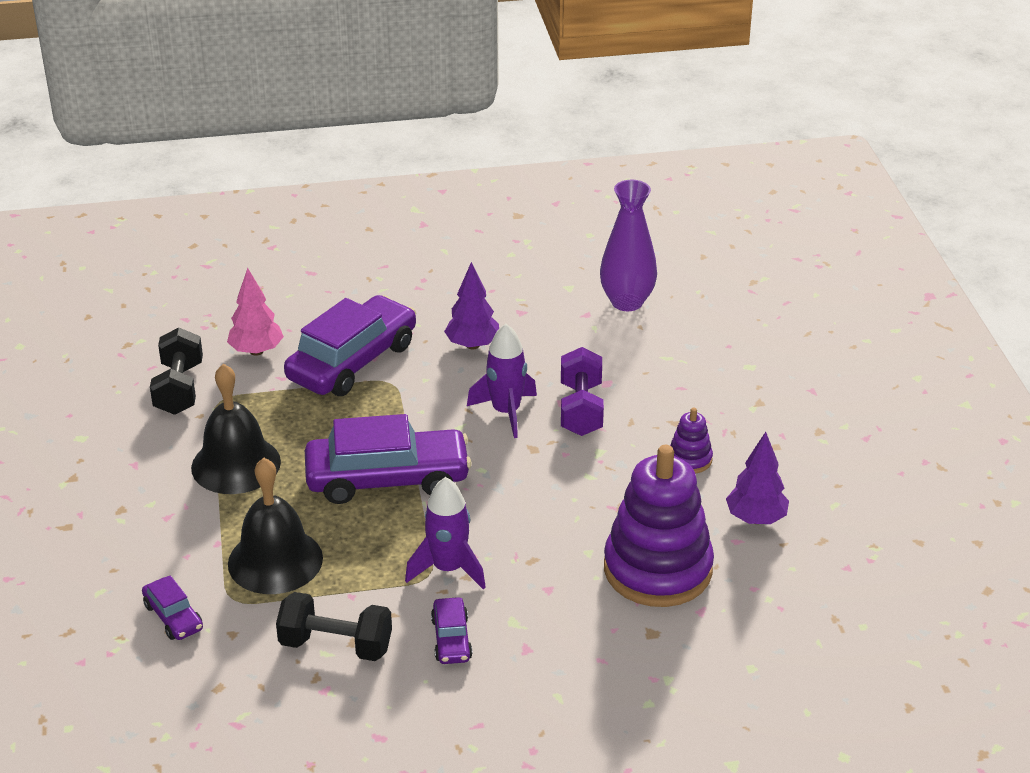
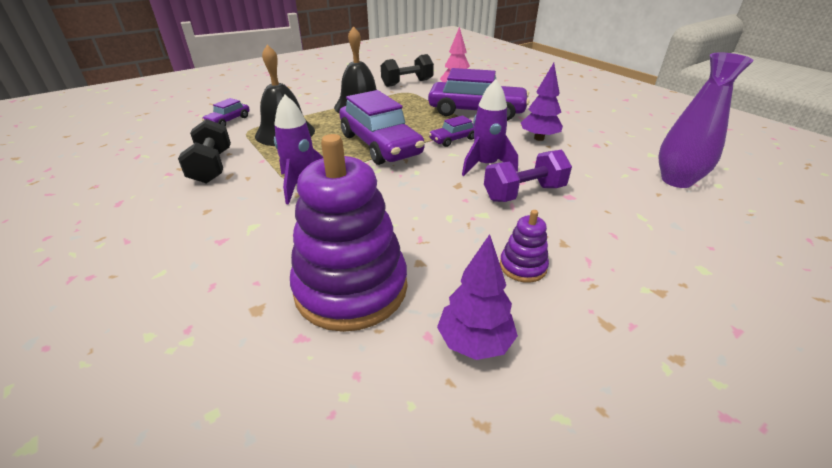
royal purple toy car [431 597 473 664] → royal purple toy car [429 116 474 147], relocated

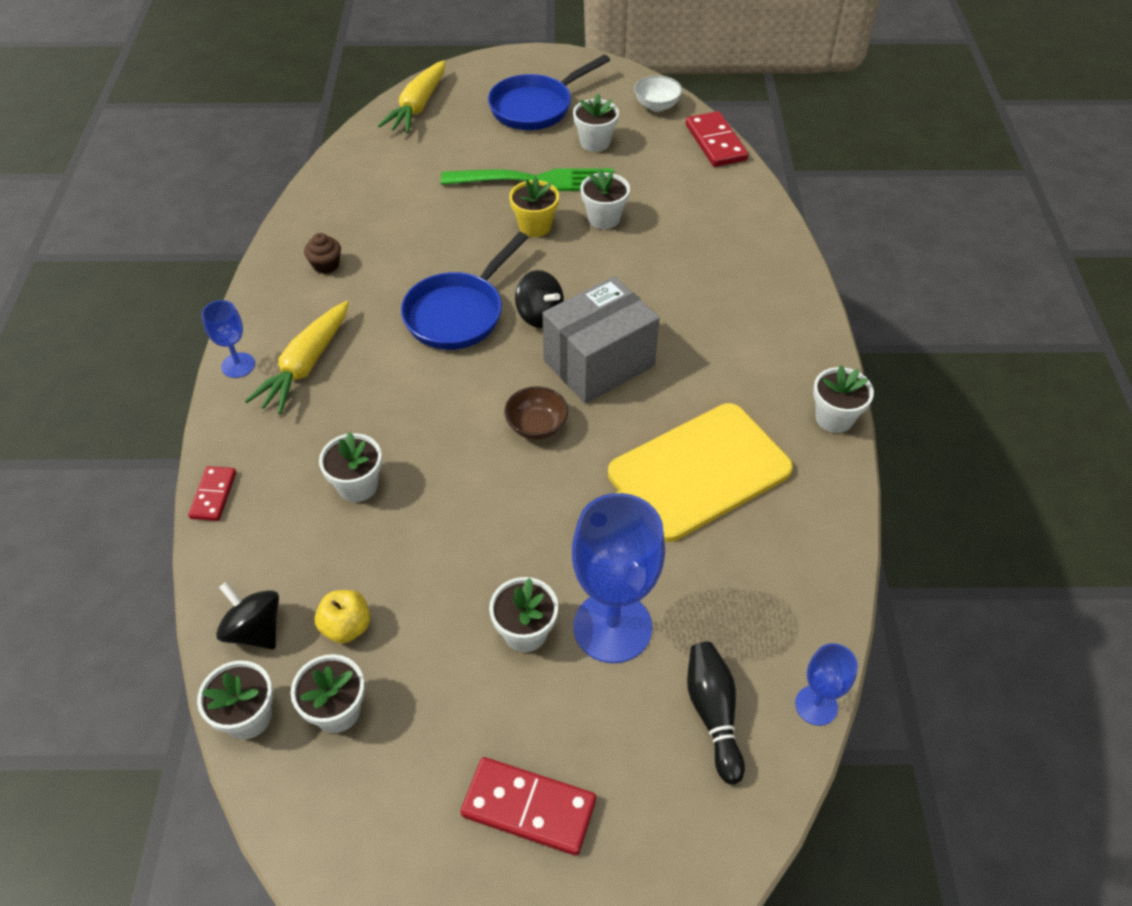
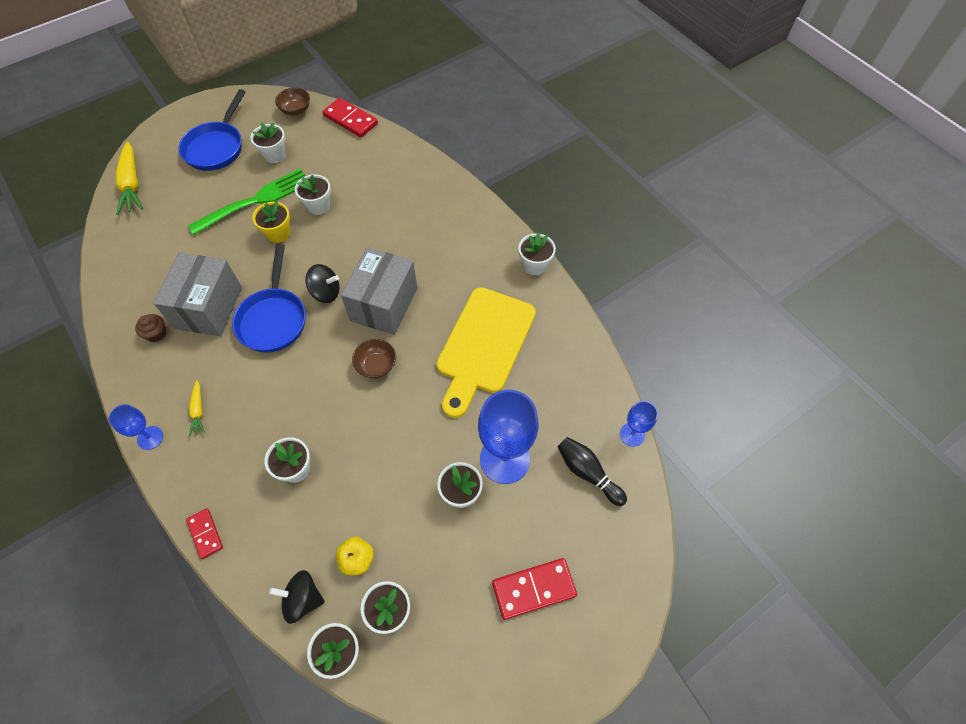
- → grey package [154 253 242 336]
pure white bowl [634 75 682 112] → russet bowl [275 88 310 116]
yellow root vegetable [245 301 349 415] → yellow root vegetable [189 380 205 436], x0.52

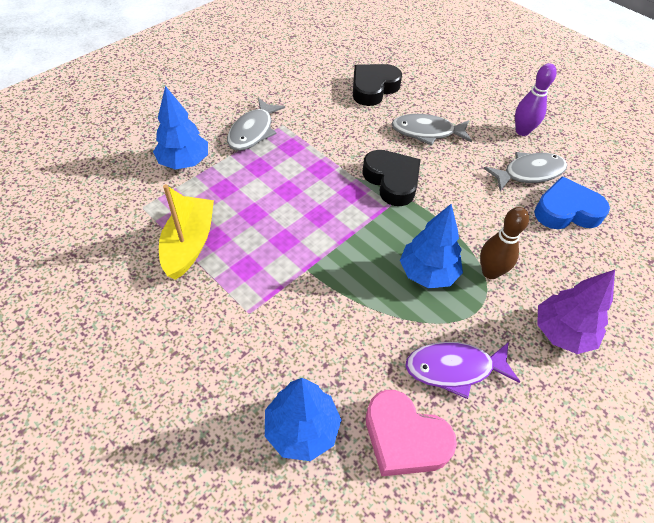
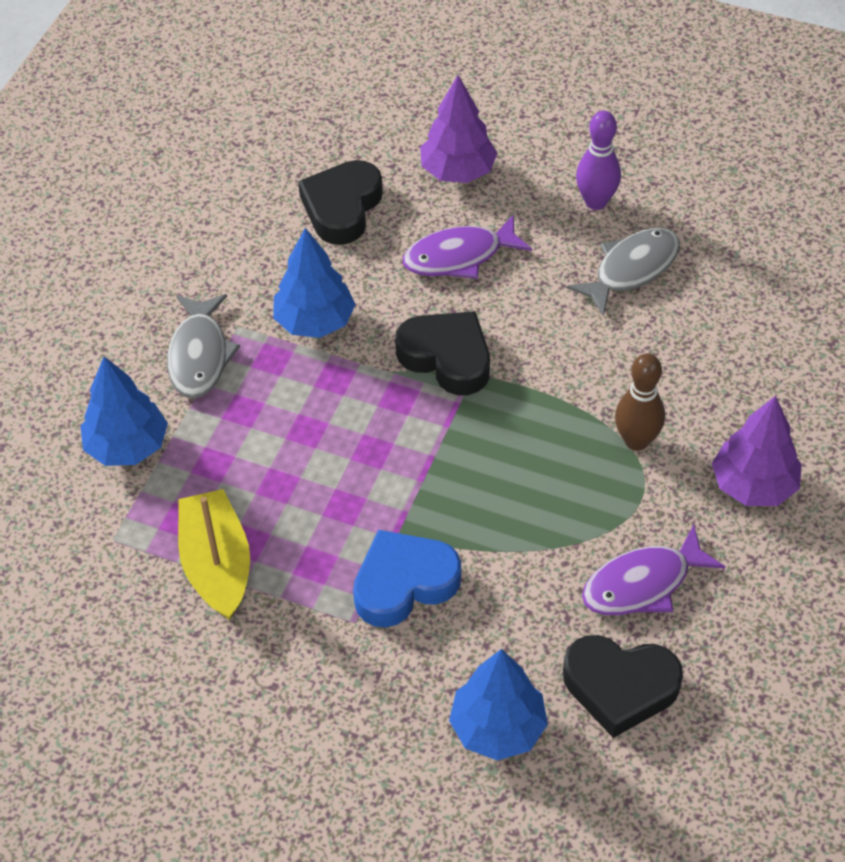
- → royal purple tree [420 75 498 183]
blue tree [400 204 463 288] → blue tree [273 228 356 338], relocated
blue heart [534 176 610 229] → blue heart [353 530 461 627], relocated
rosy heart [366 390 457 476] → black heart [563 635 683 738]
grey toy fish [392 114 472 146] → royal purple toy fish [403 214 532 279]

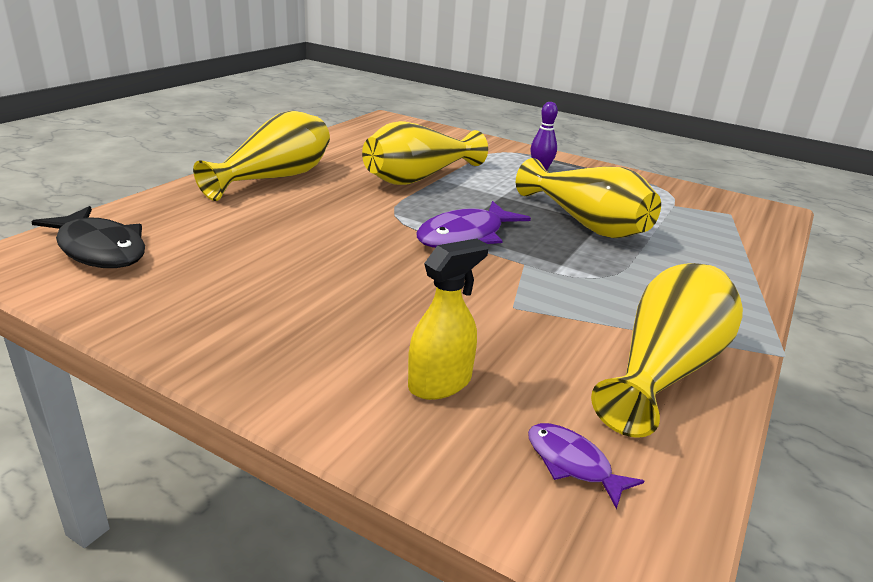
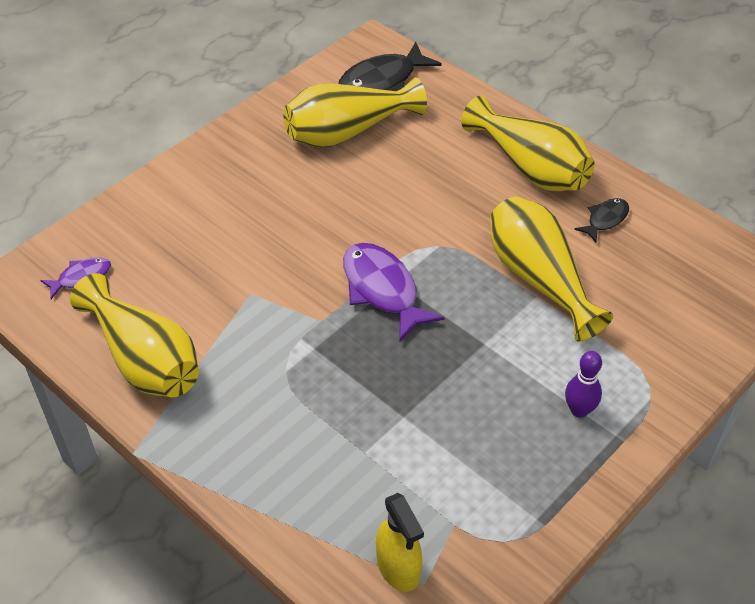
- → black toy fish [574 198 629 242]
yellow spray bottle [408 238 489 400] → yellow spray bottle [376 493 424 592], relocated
yellow vase [516 158 661 238] → yellow vase [283 77 427 148], relocated

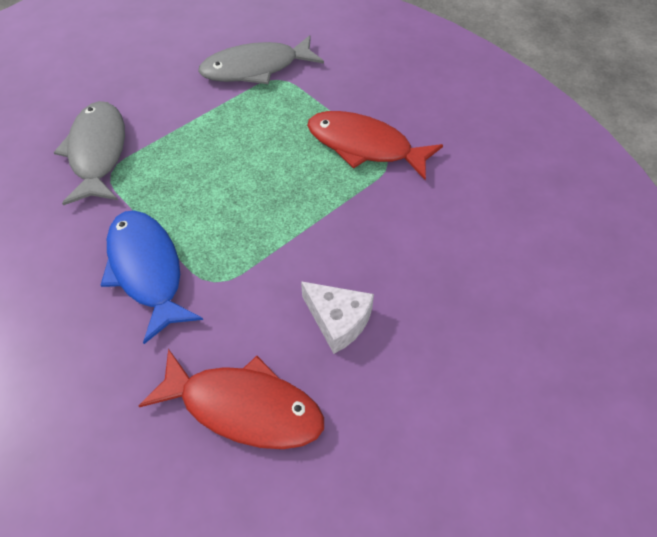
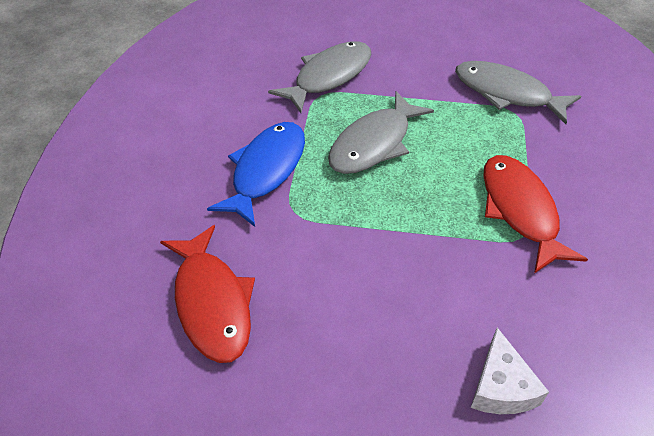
- → grey toy fish [328 91 434 174]
pure white piece of cheese [301 281 374 354] → pure white piece of cheese [471 328 549 414], relocated

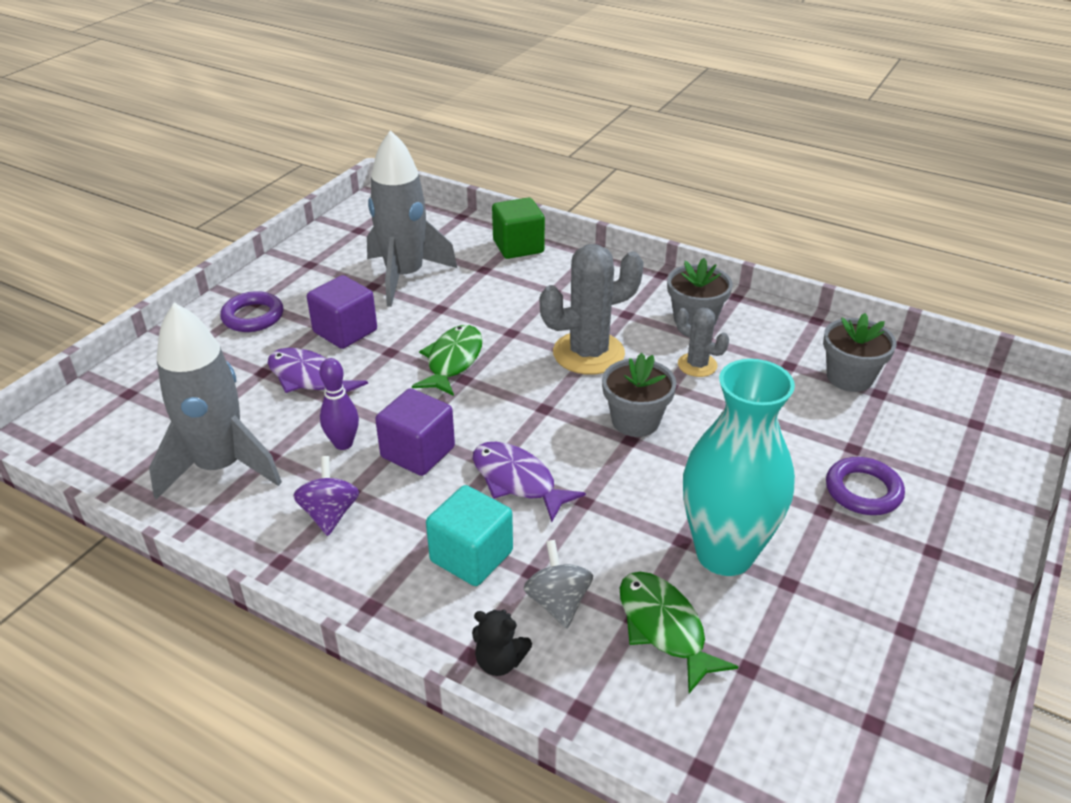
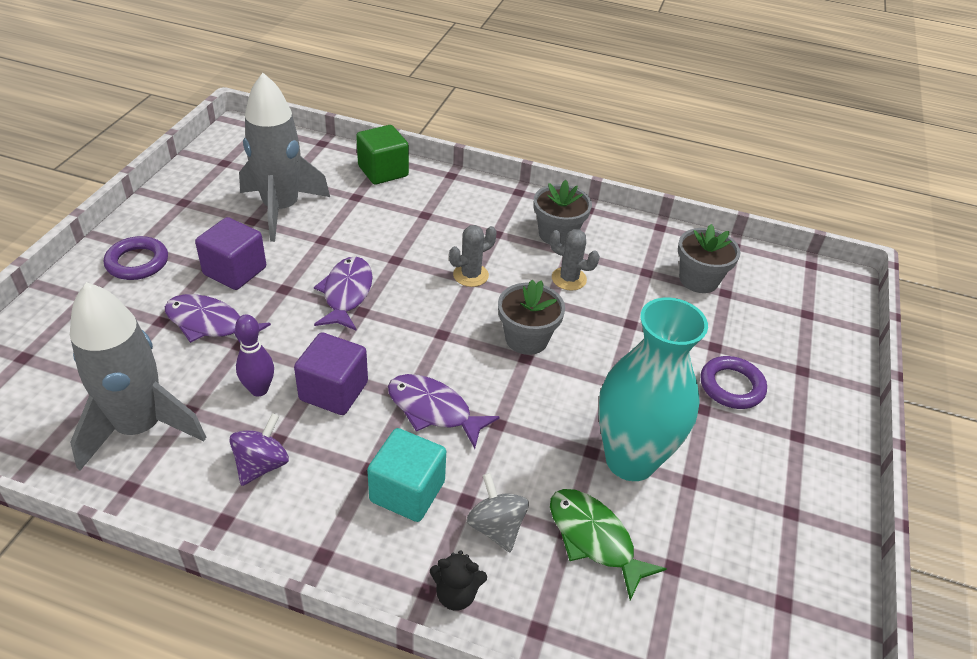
emerald toy fish [412 325 483 396] → royal purple toy fish [314 257 373 331]
royal purple toy top [293 456 359 536] → royal purple toy top [229 413 289 486], 45 degrees clockwise
grey prickly plant [540 244 644 375] → grey prickly plant [449 225 497 287], x0.54

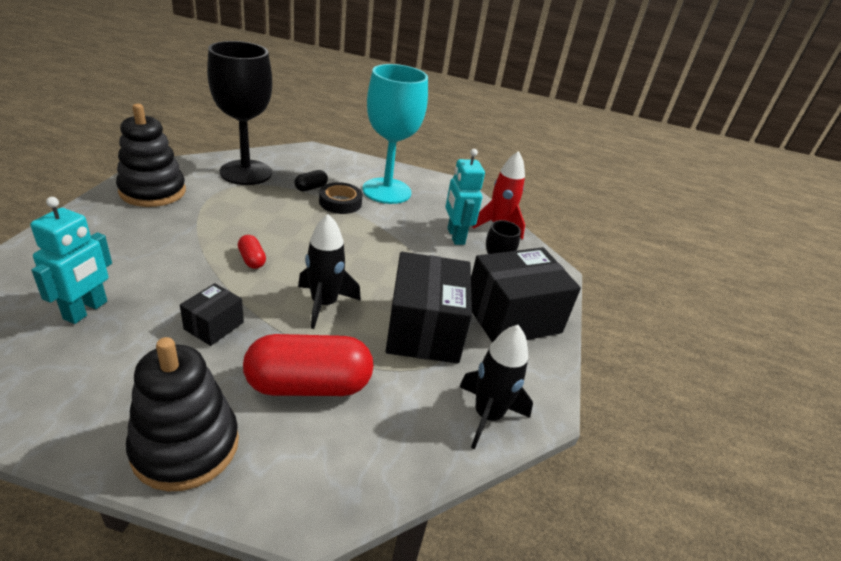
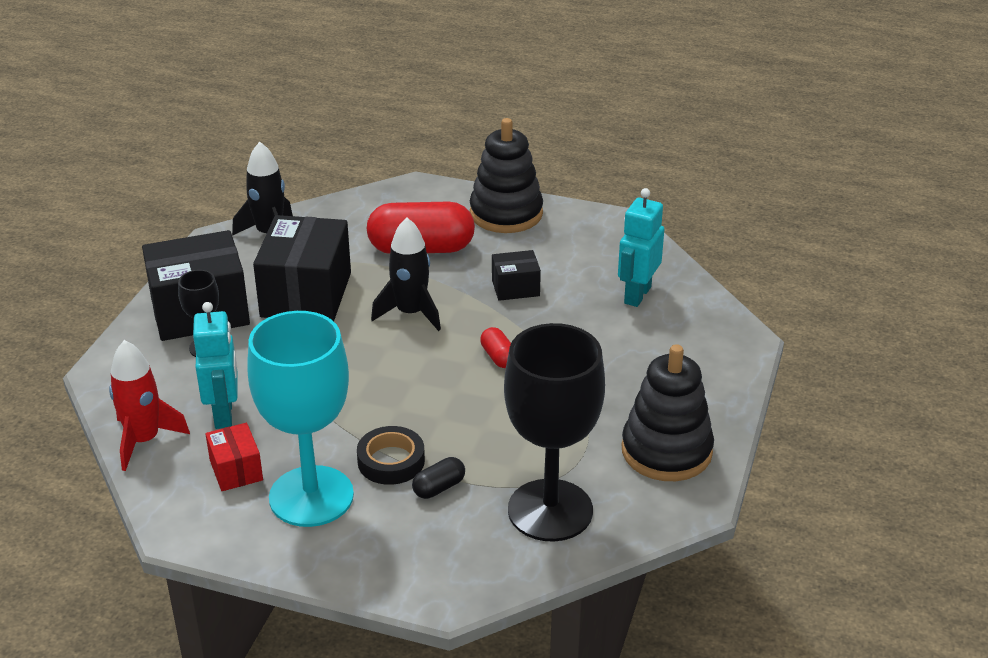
- → crimson package [206 423 263 491]
black package [180 283 244 346] → black package [492 250 541 301], 45 degrees clockwise

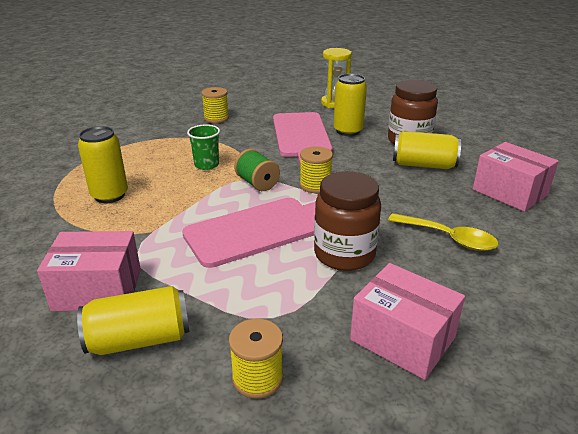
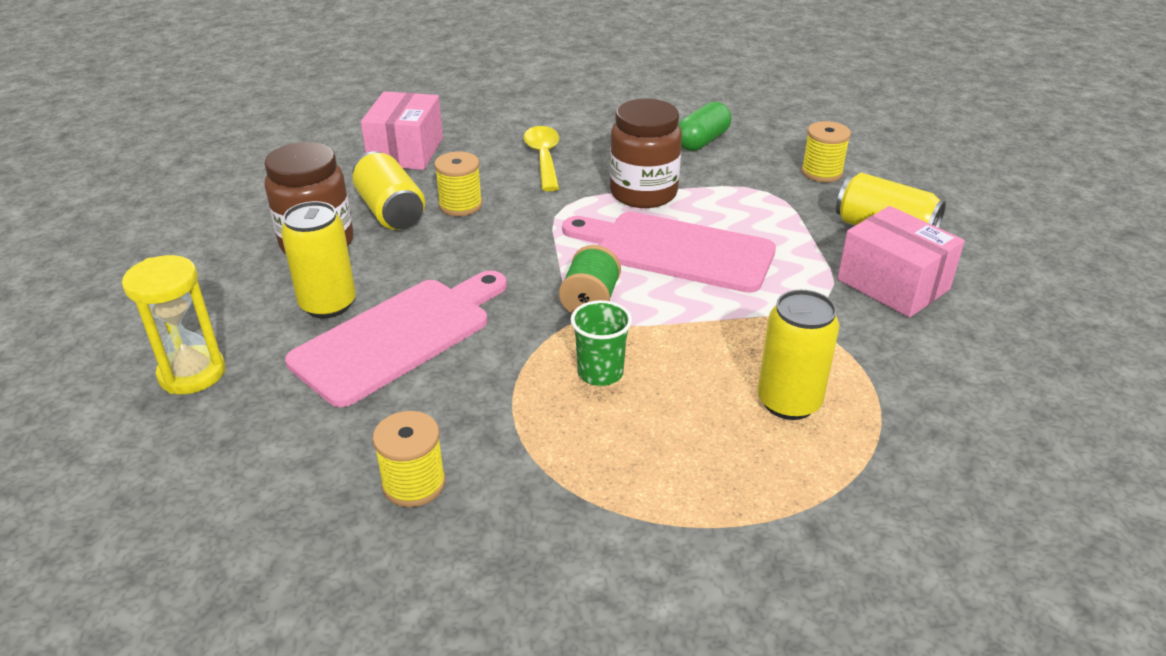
yellow reel of thread [300 147 333 193] → yellow reel of thread [434 152 483 216], relocated
rosy package [350 263 465 380] → emerald capsule [678 102 731 151]

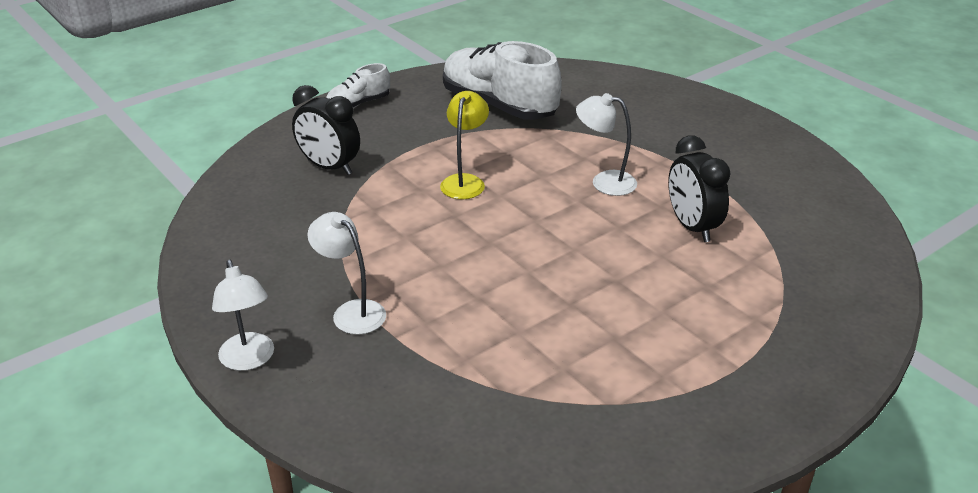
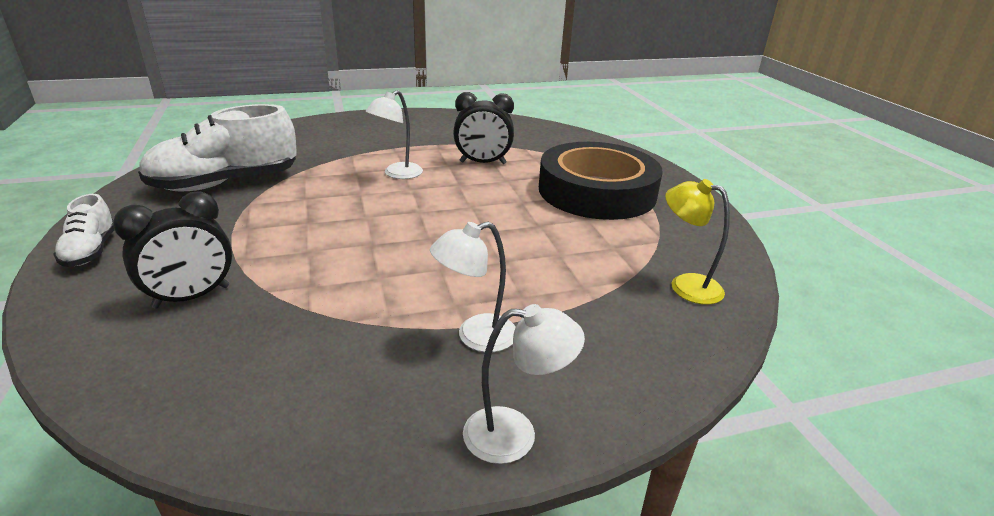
- → black sticky tape [539 142 662 220]
yellow desk lamp [440 91 489 199] → yellow desk lamp [665 179 730 304], relocated

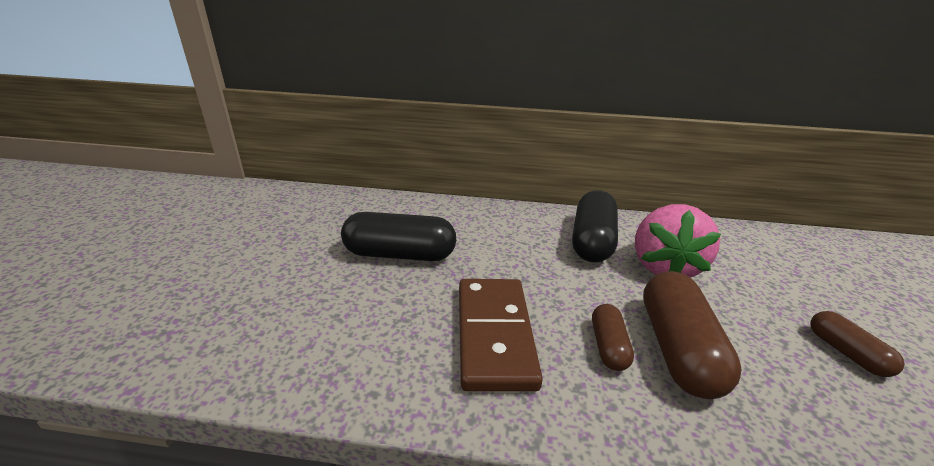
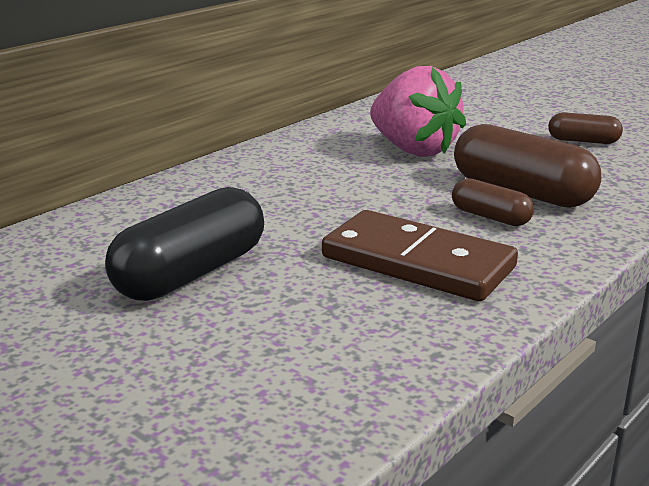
black capsule [572 190 618 263] → -

